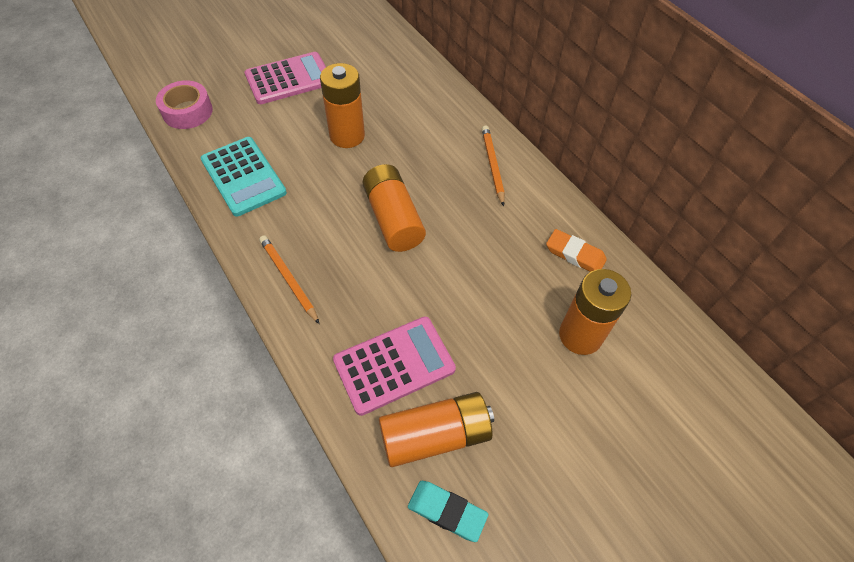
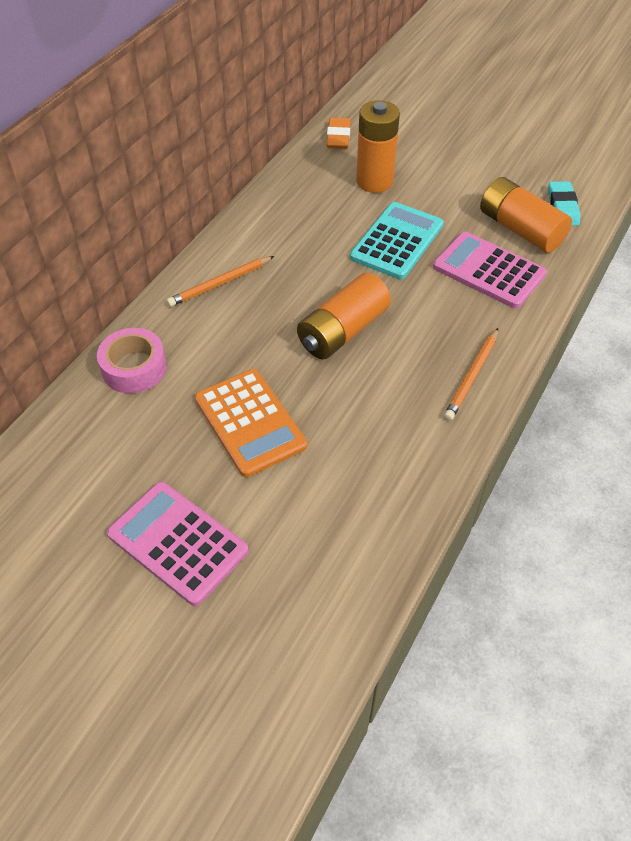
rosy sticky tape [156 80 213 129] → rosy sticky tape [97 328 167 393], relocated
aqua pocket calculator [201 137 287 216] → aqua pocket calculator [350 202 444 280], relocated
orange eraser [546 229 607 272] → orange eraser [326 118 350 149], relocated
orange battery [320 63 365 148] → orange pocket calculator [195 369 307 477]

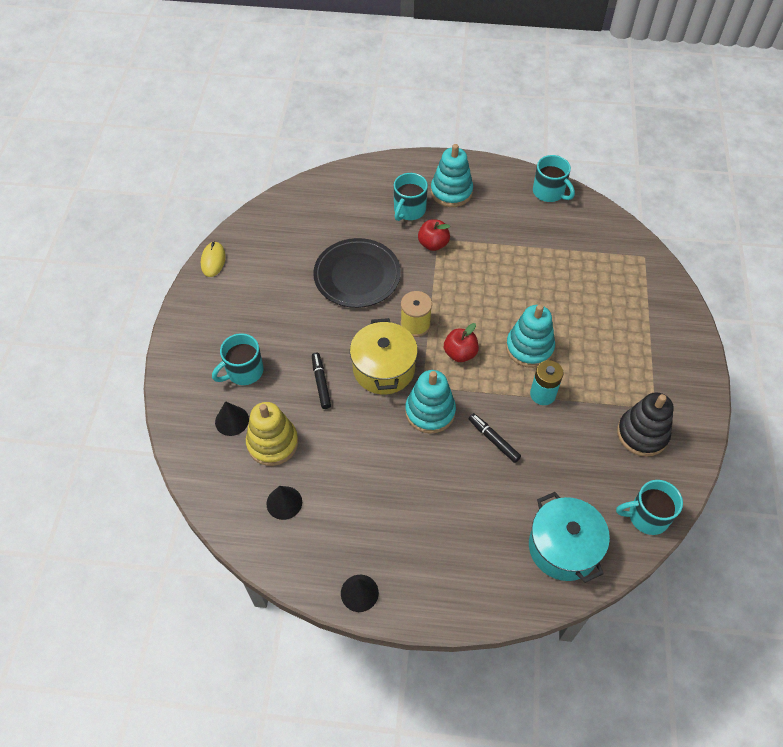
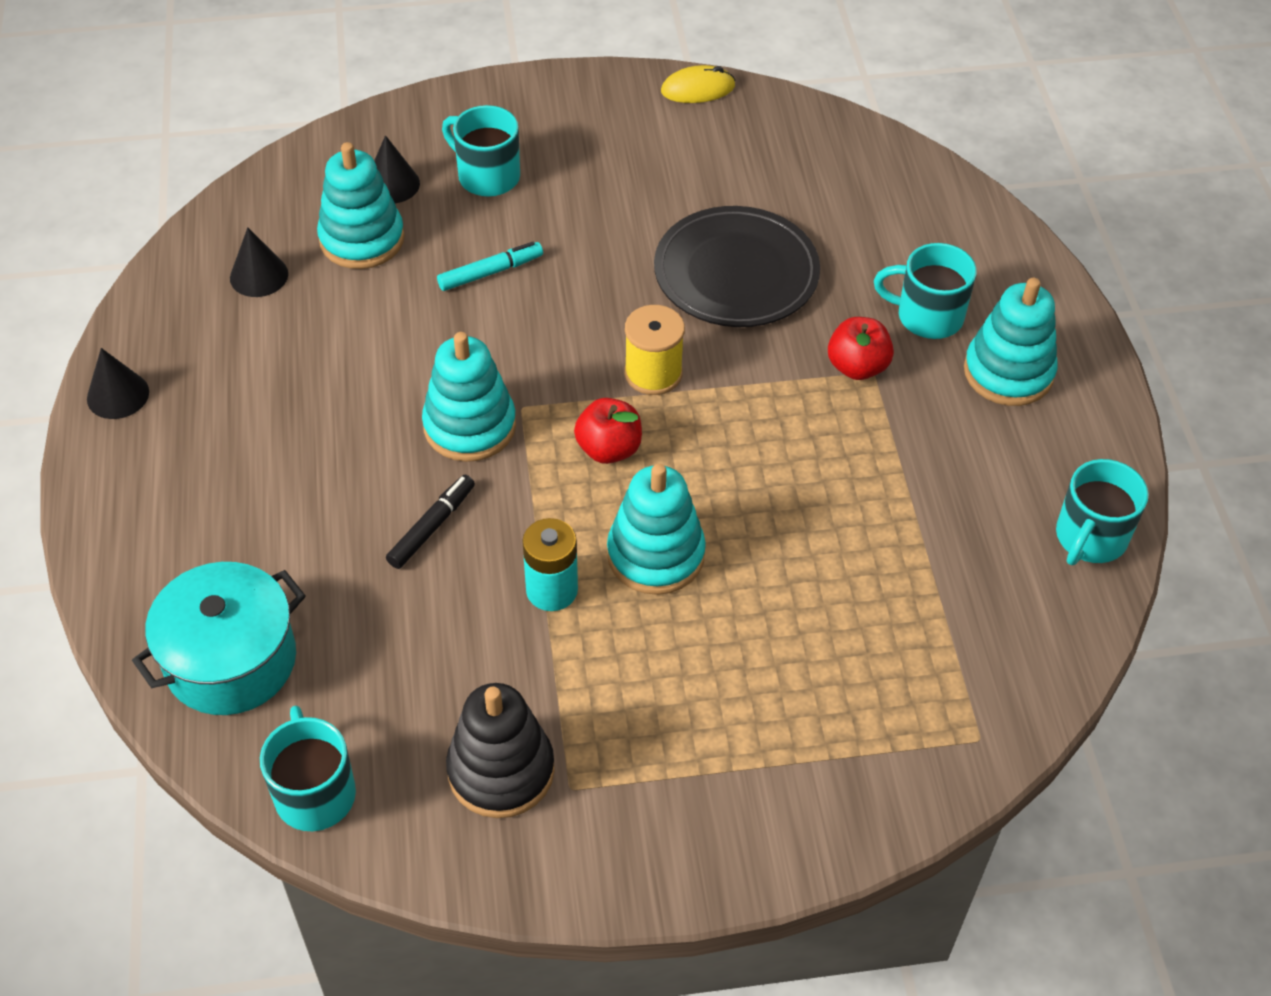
yellow cooking pot [350 318 418 394] → -
yellow stacking toy [246 402 298 466] → aqua stacking toy [317 142 405 269]
black marker [312 353 331 409] → aqua marker [437 242 543 291]

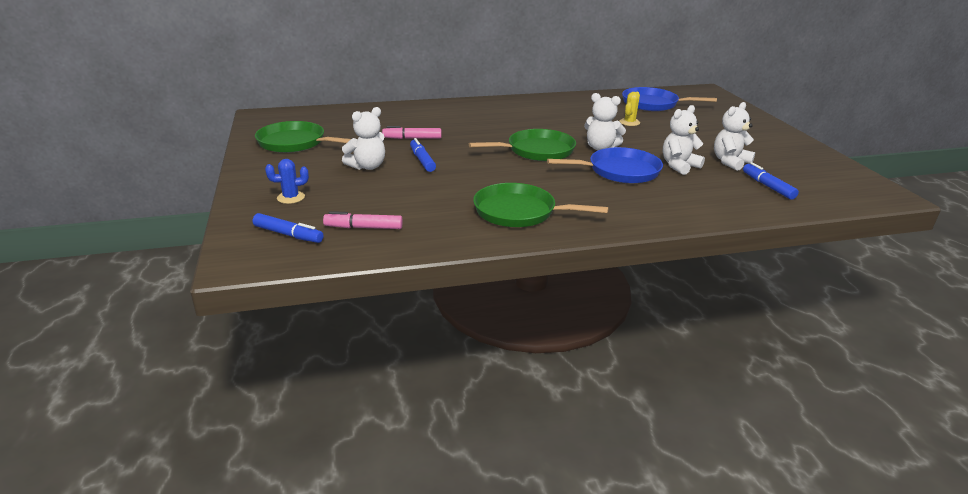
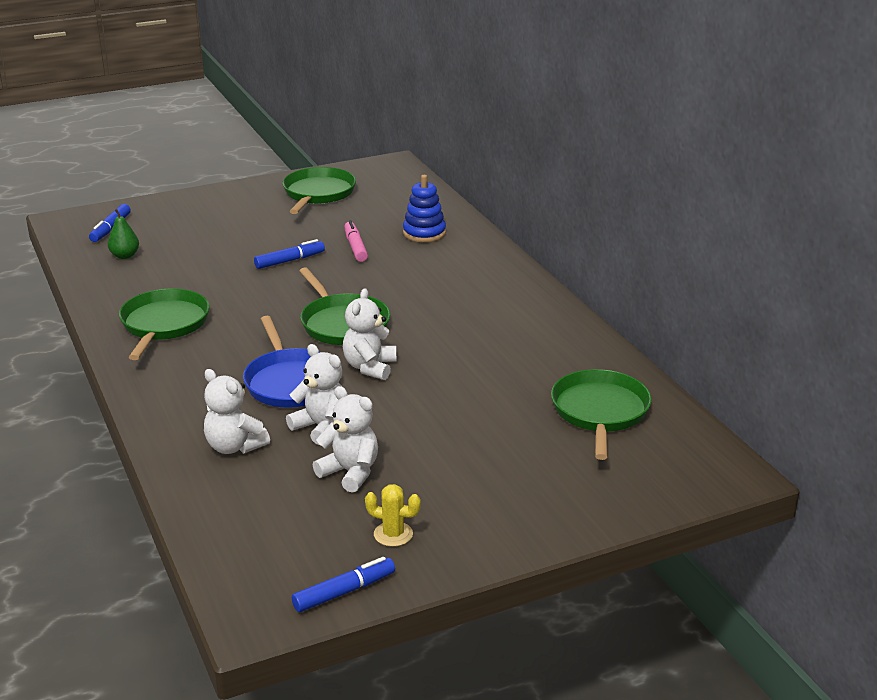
blue prickly plant [265 159 309 204] → -
- → blue stacking toy [403 175 446 242]
pure white teddy [342 107 385 170] → pure white teddy [204 369 270 454], relocated
yellow prickly plant [619 92 640 126] → yellow prickly plant [365 484 421 547], relocated
blue marker [743 162 799 200] → blue marker [292 557 395 612], relocated
rosy marker [323 211 403 229] → emerald toy pear [108 209 139 259]
blue pan [622 87 717 111] → emerald pan [551 369 652 460]

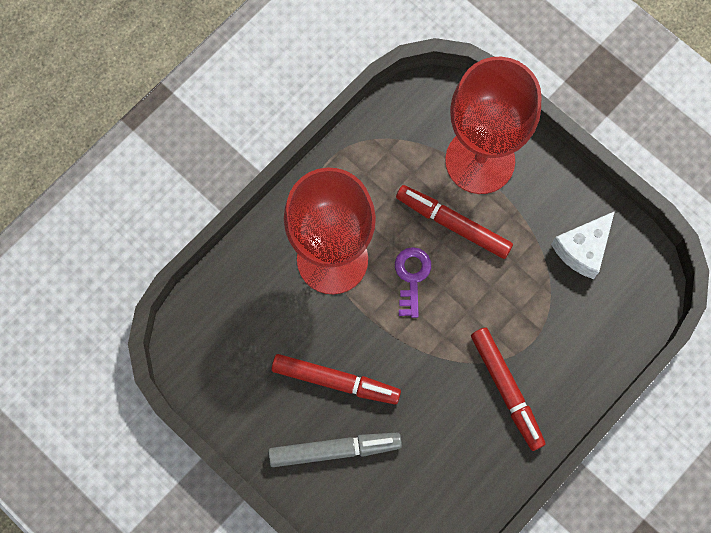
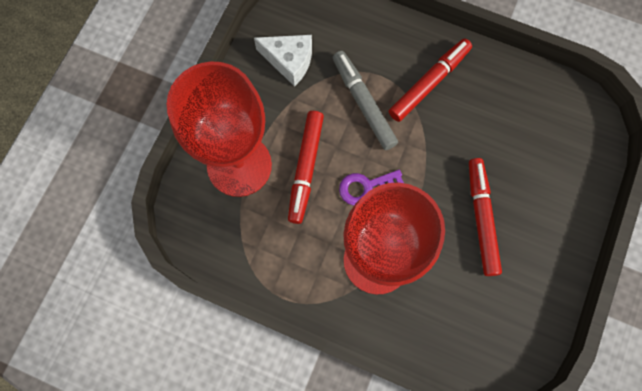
grey marker [268 433 402 467] → grey marker [333 51 398 150], relocated

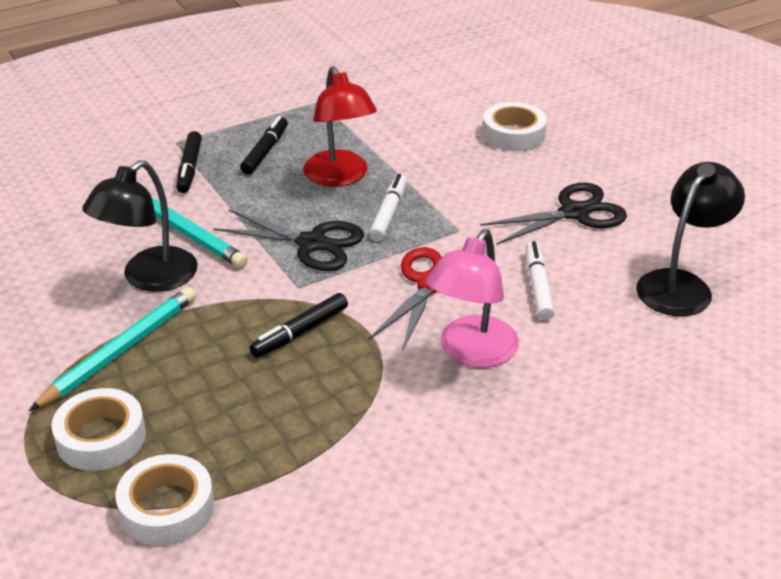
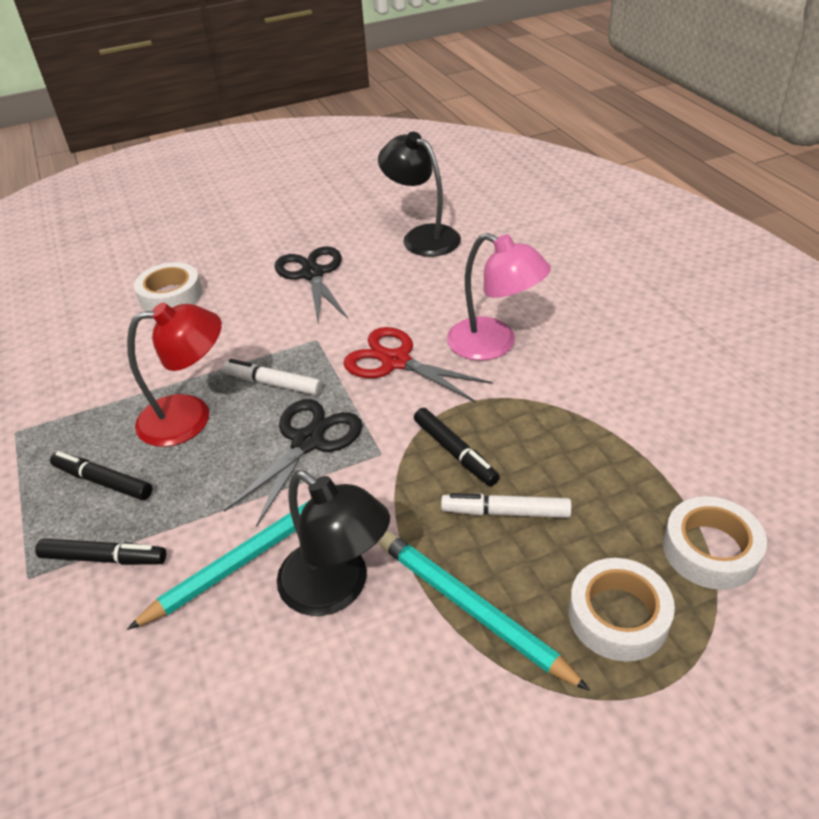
pure white marker [525 241 555 320] → pure white marker [441 493 572 518], relocated

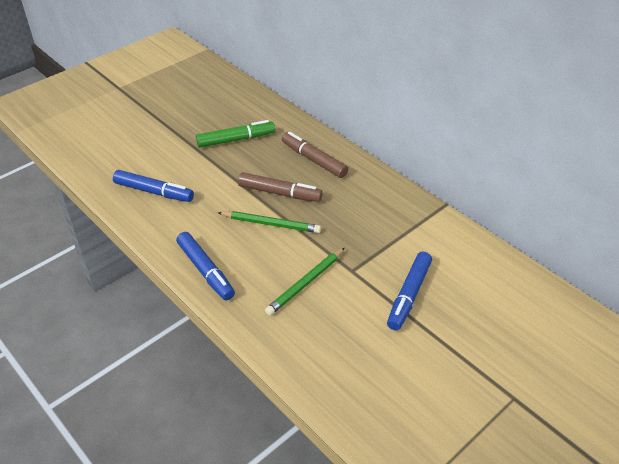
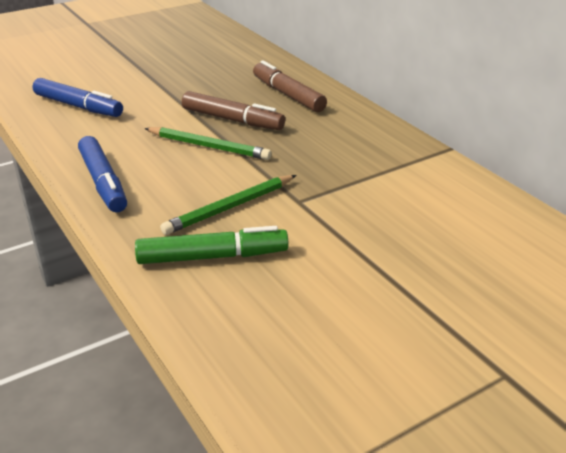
blue marker [387 252 432 330] → -
emerald marker [196 120 275 148] → emerald marker [135 226 288 264], relocated

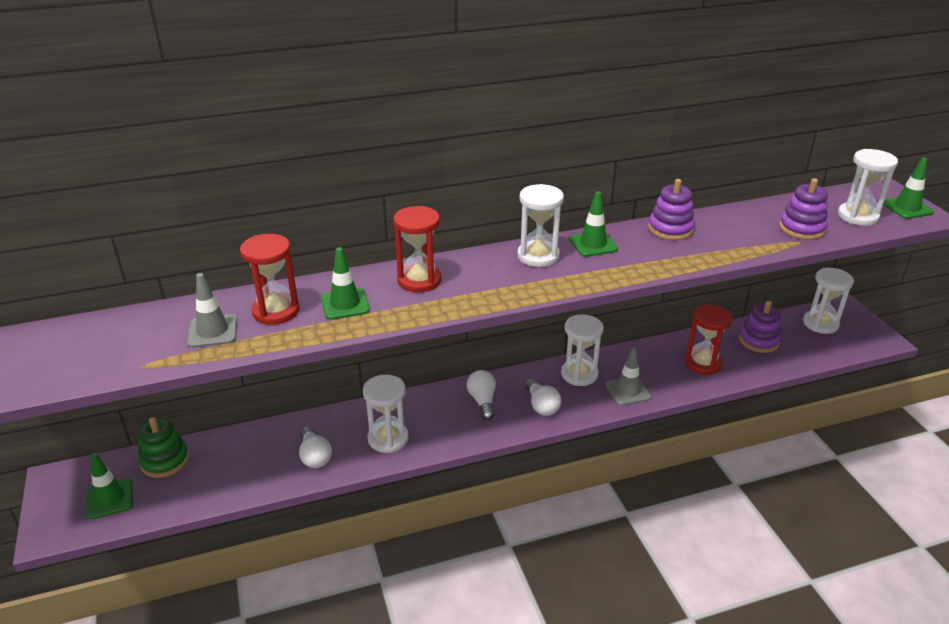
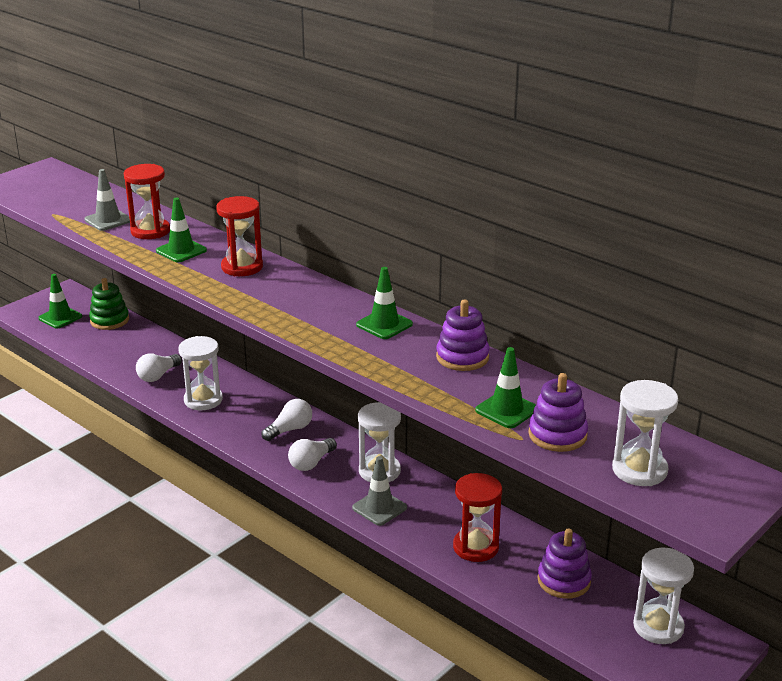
pure white sandglass [517 184 564 267] → -
emerald safety cone [883 157 934 219] → emerald safety cone [475 347 536 428], relocated

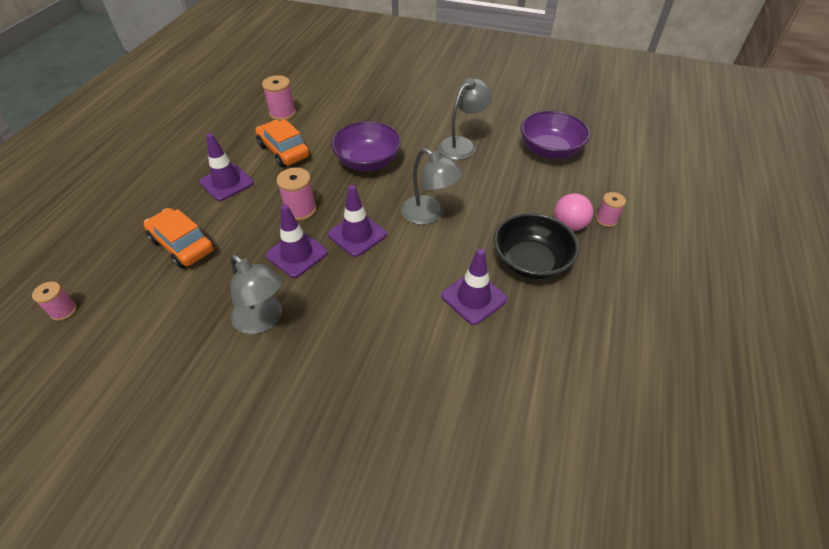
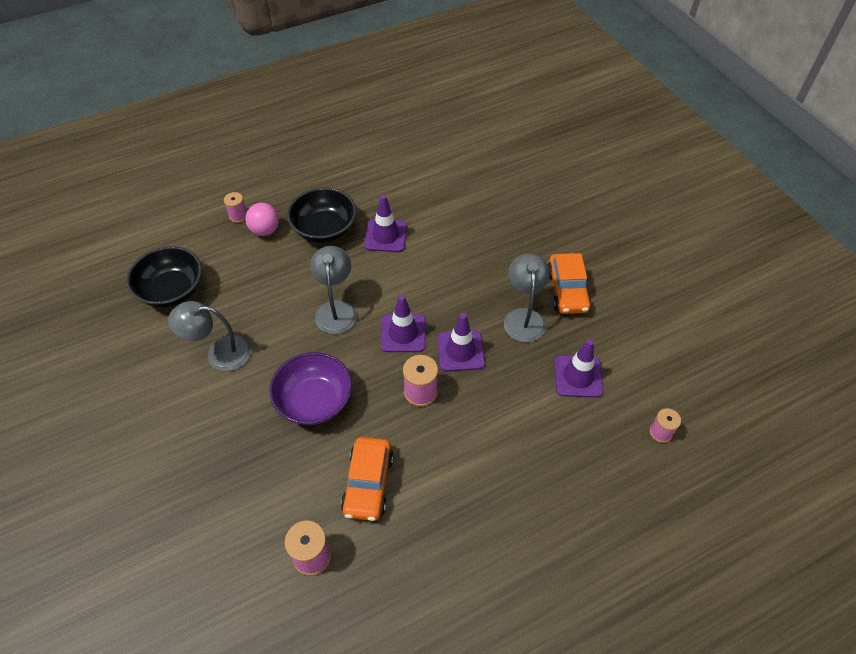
orange toy car [144 208 214 269] → orange toy car [548 253 592 314], relocated
royal purple safety cone [200 133 254 201] → royal purple safety cone [554 339 603 398], relocated
royal purple bowl [521 111 590 159] → black bowl [126 246 202 308]

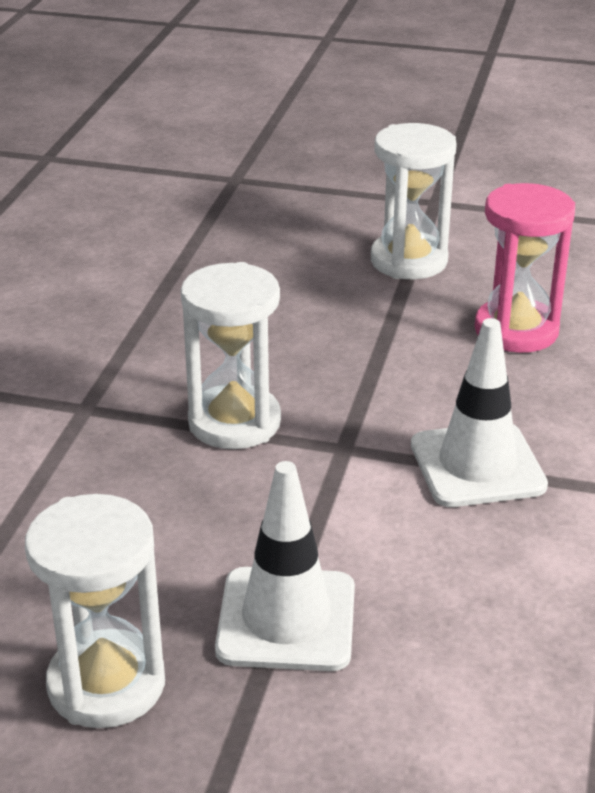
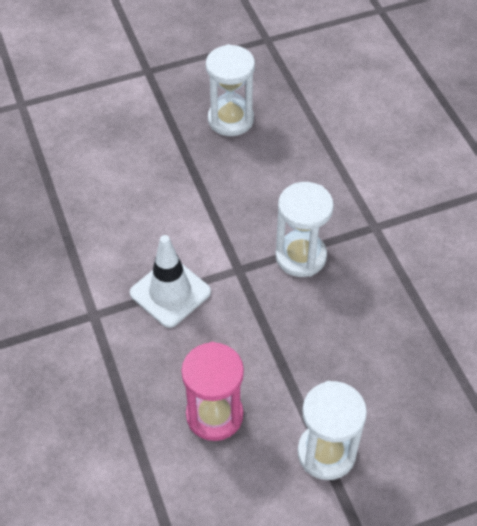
pure white safety cone [215 461 355 671] → -

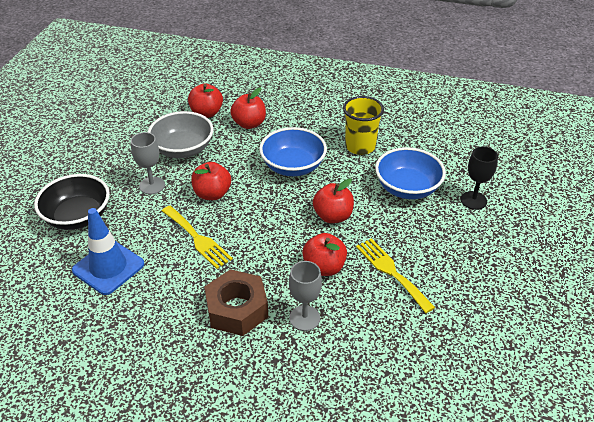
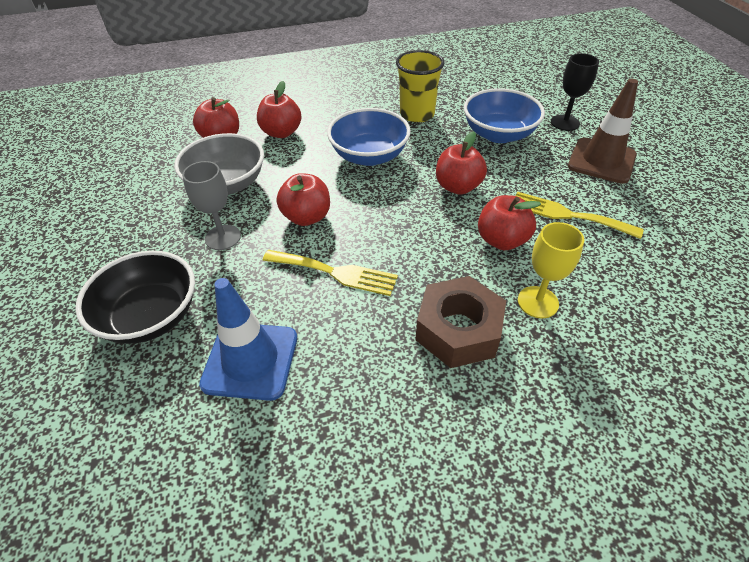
- → russet safety cone [568 79 638 184]
grey chalice [289 261 322 331] → yellow chalice [518 222 584 318]

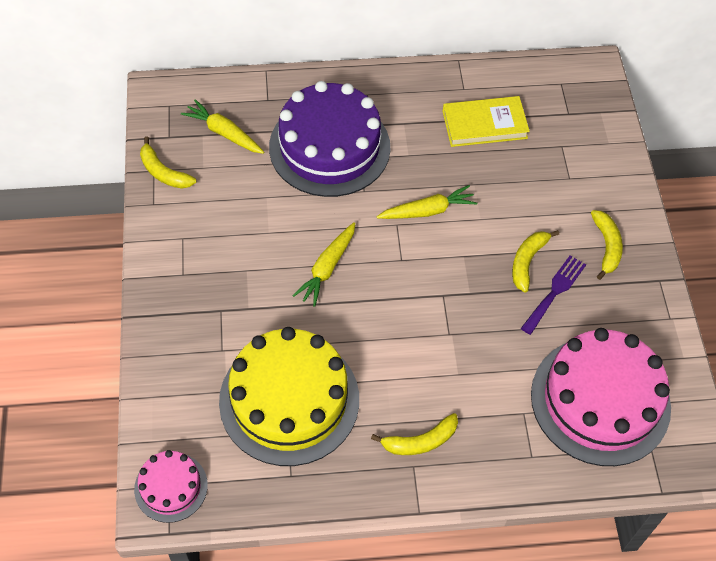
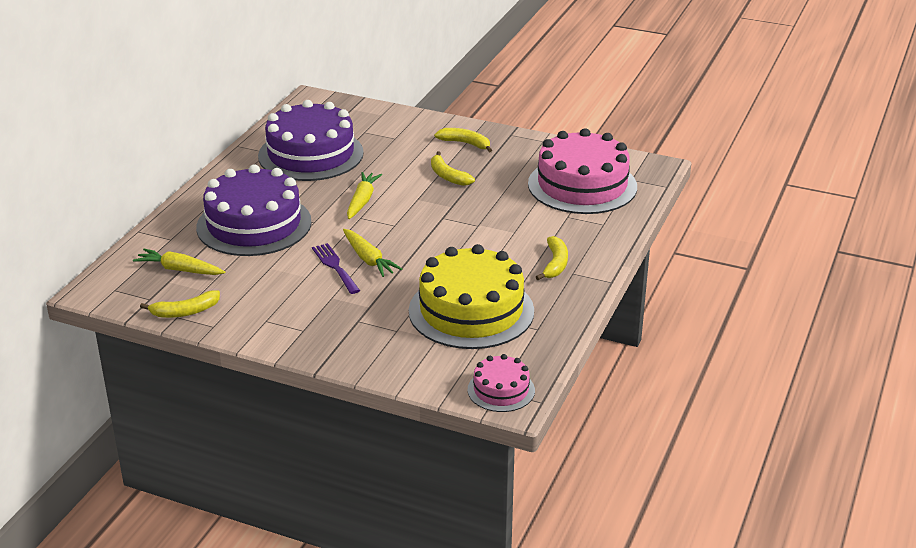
royal purple table fork [521 255 586 335] → royal purple table fork [312 243 360 294], relocated
yellow book [442 96 530 147] → royal purple layer cake [258 100 364 181]
yellow root vegetable [181 99 264 154] → yellow root vegetable [133 249 225 275], 45 degrees clockwise

